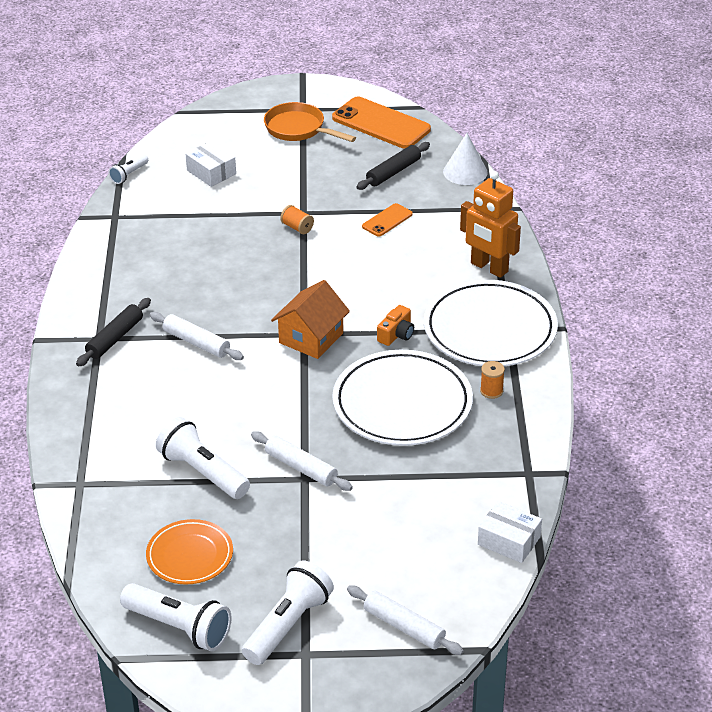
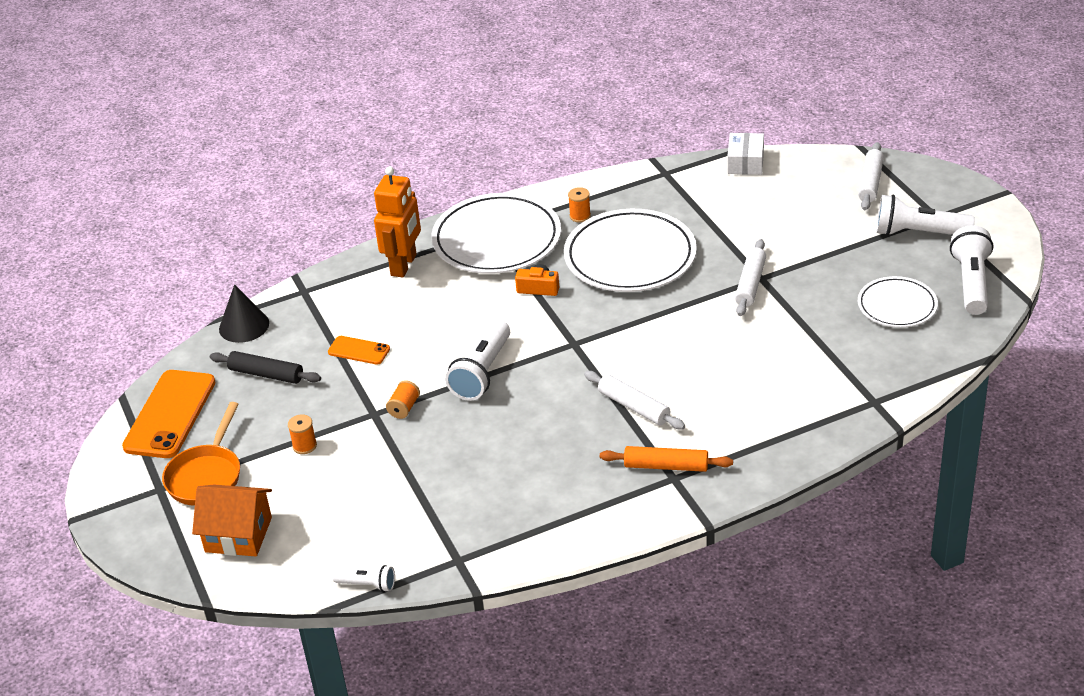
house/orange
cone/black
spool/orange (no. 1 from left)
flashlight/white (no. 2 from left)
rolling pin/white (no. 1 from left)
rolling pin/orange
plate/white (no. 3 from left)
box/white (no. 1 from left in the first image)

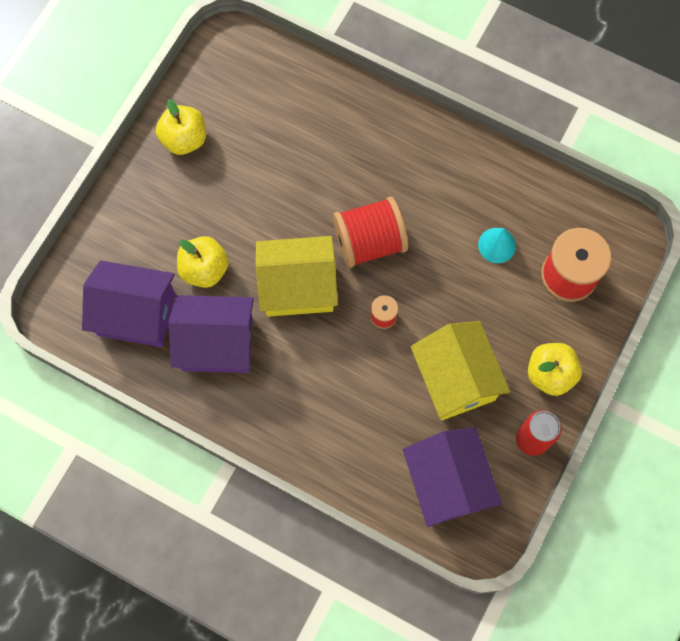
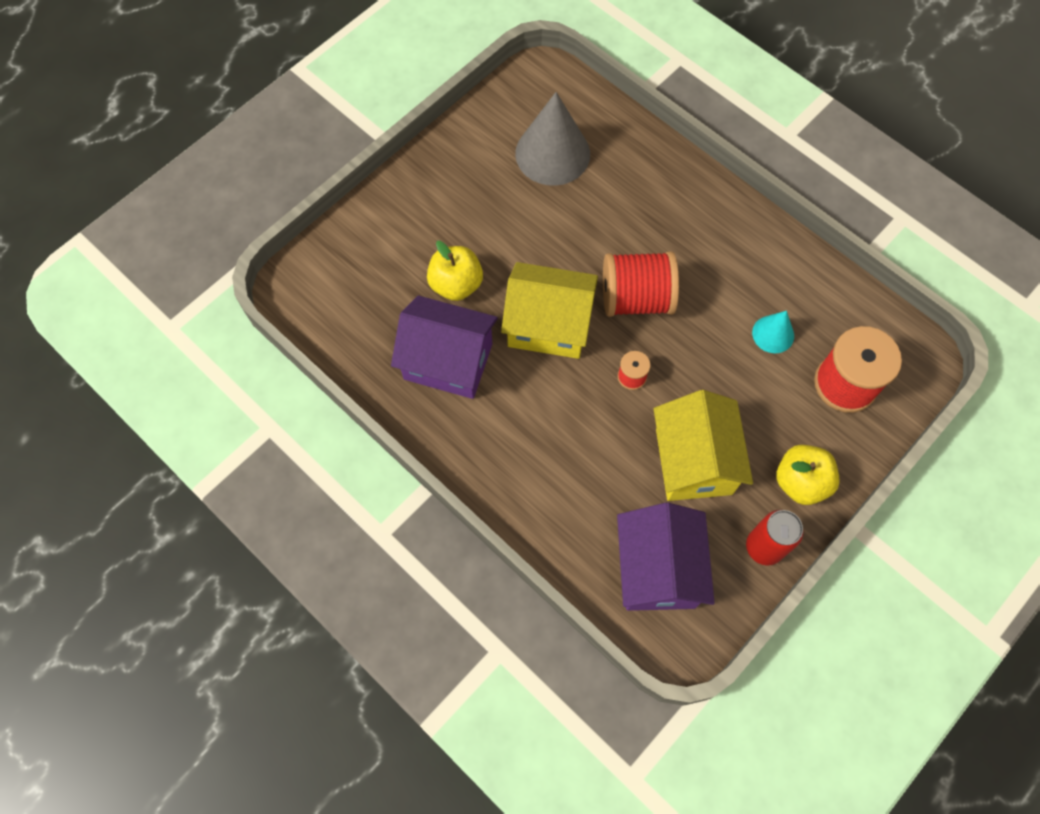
cone/grey
house/purple (no. 1 from left in the first image)
apple/yellow (no. 1 from left in the first image)

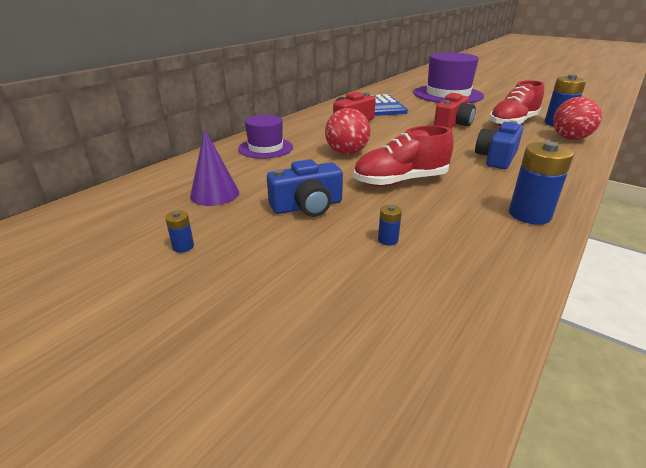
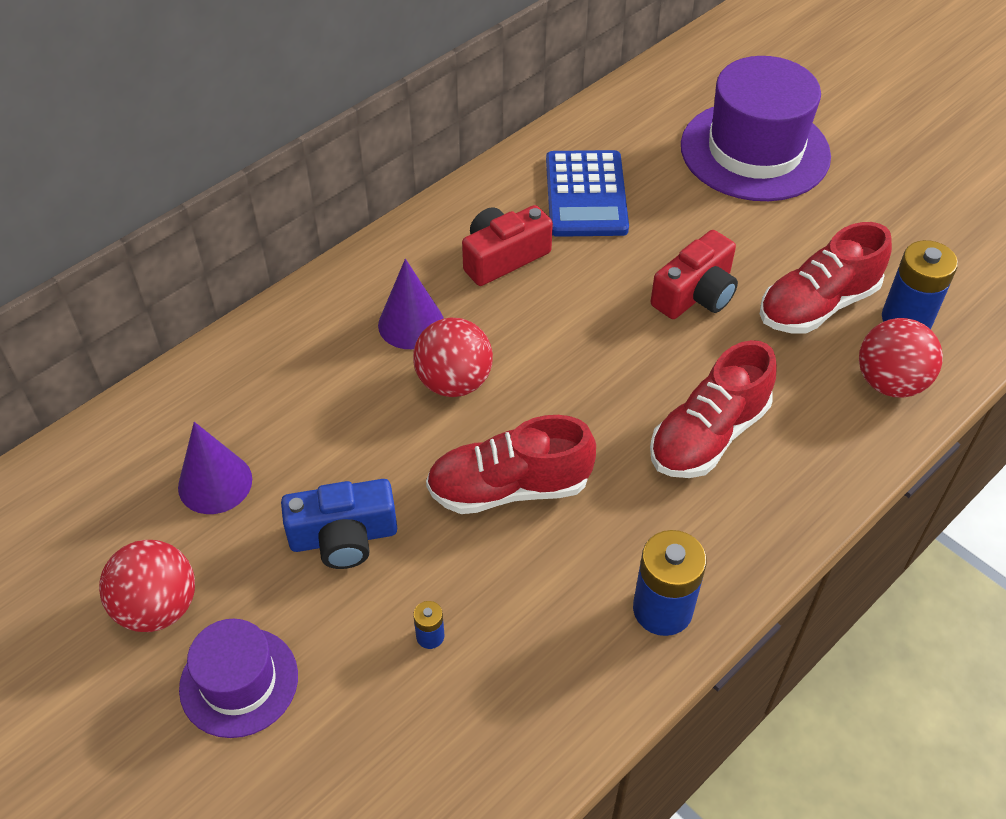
ball/red (no. 1 from left)
hat/purple (no. 1 from left)
cone/purple (no. 2 from left)
shoe/red (no. 2 from left)

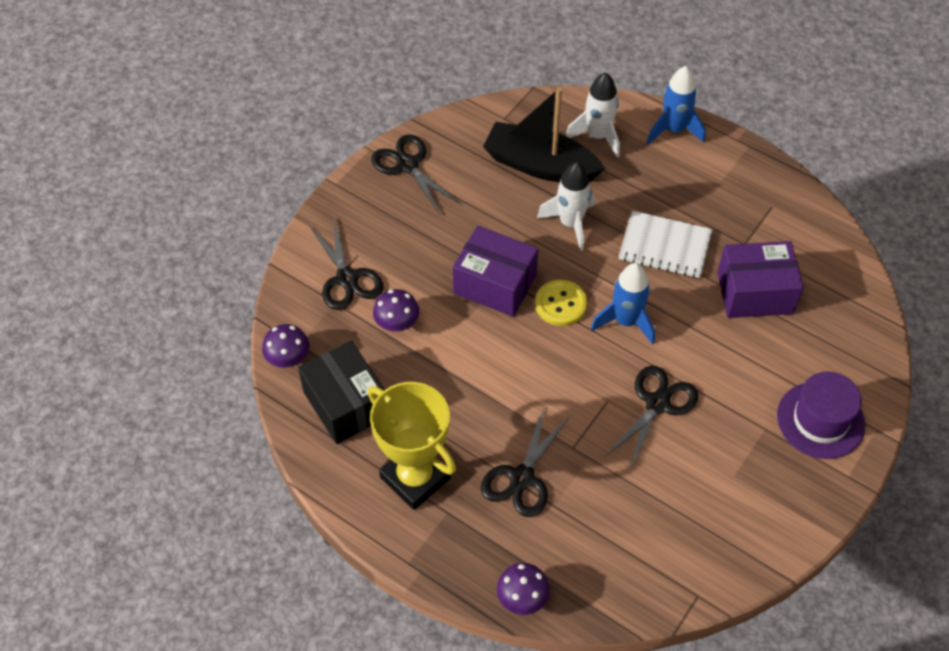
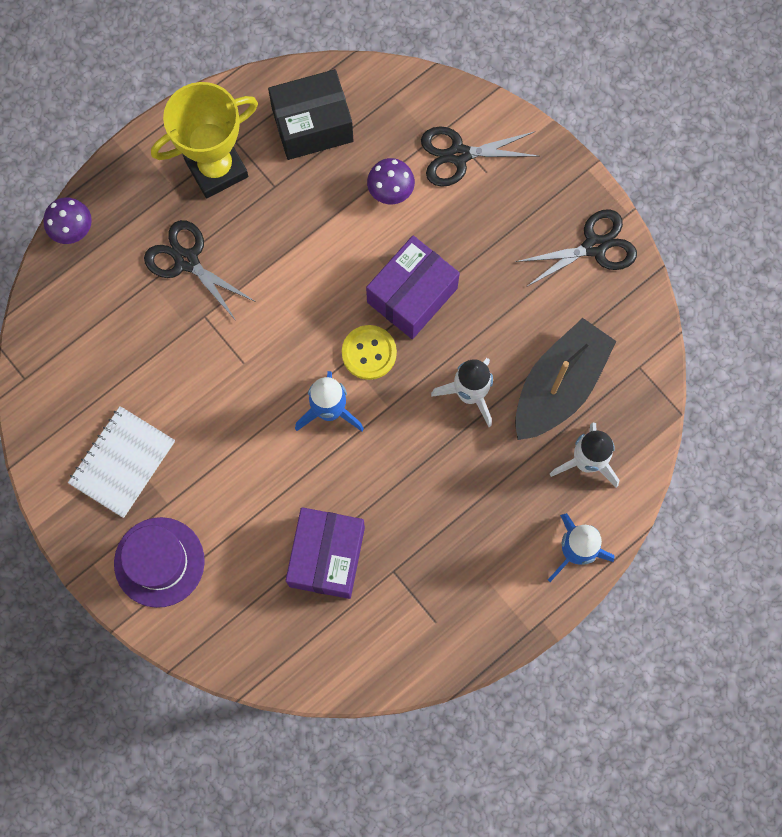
notebook/white
mushroom/purple (no. 1 from left in the first image)
scissors/black (no. 4 from left in the first image)

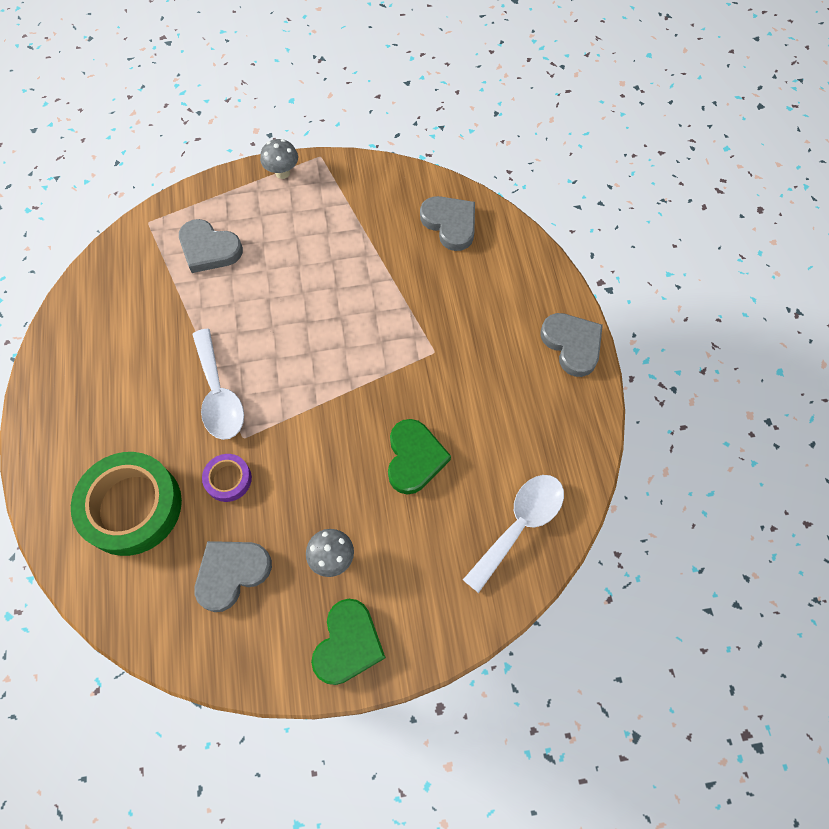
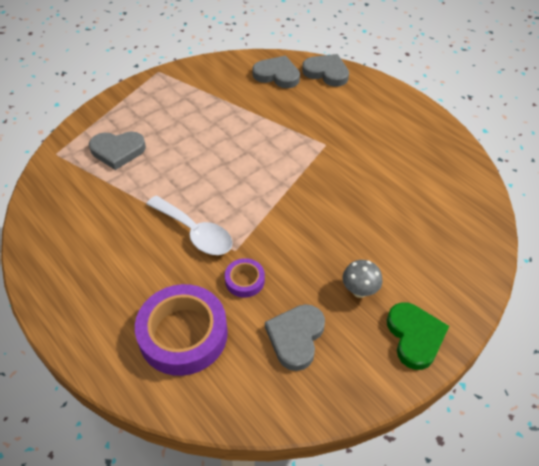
tape/purple (no. 1 from left)
heart/grey (no. 4 from left)
mushroom/grey (no. 1 from left in the first image)
heart/green (no. 2 from left in the first image)
spoon/white (no. 2 from left in the first image)

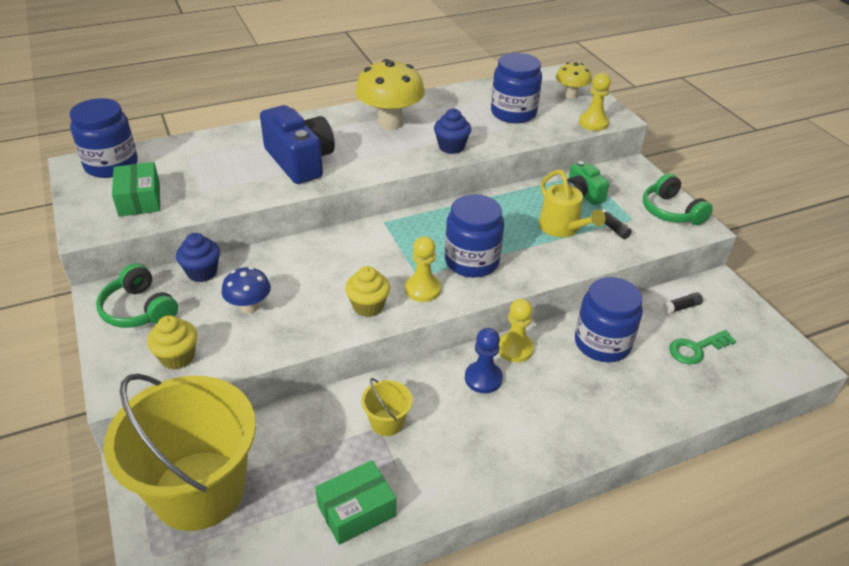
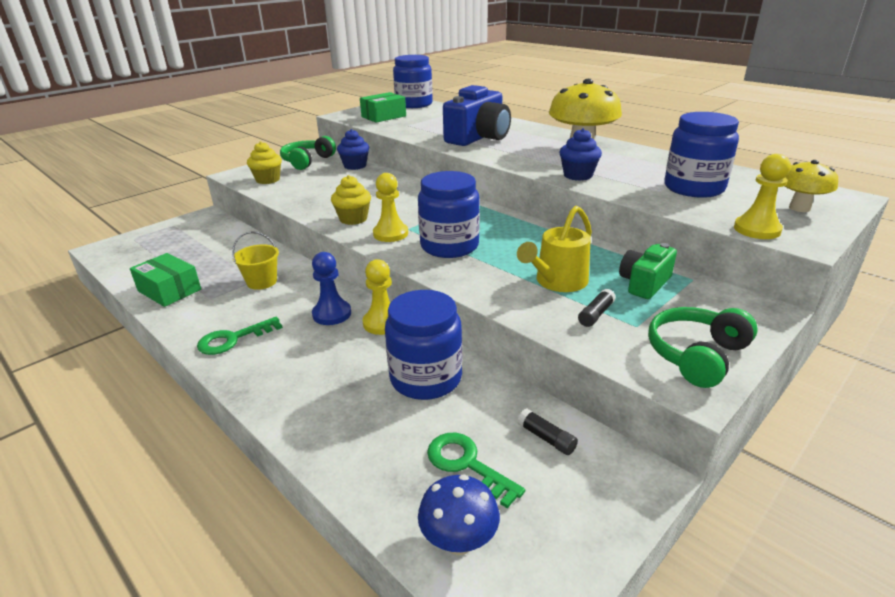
key/green (no. 1 from left)
mushroom/blue
bucket/yellow (no. 1 from left in the first image)

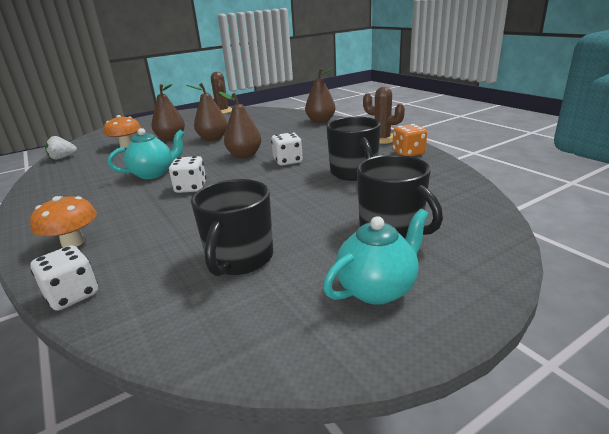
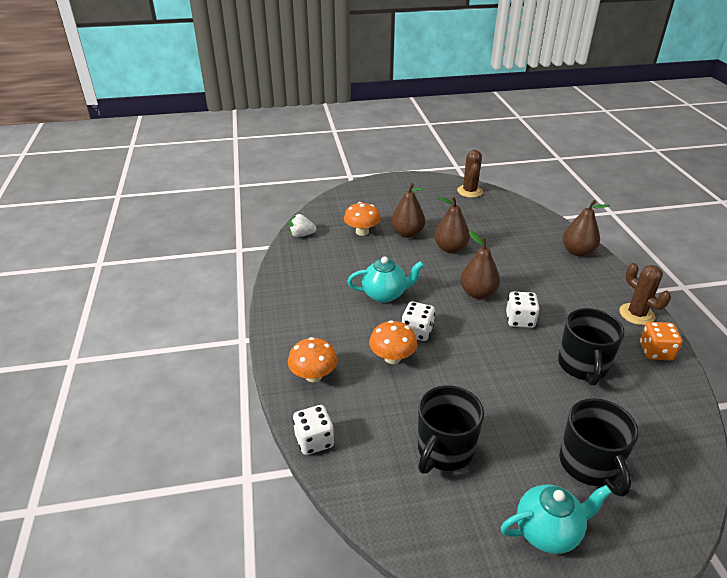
mushroom/orange (no. 3 from left)

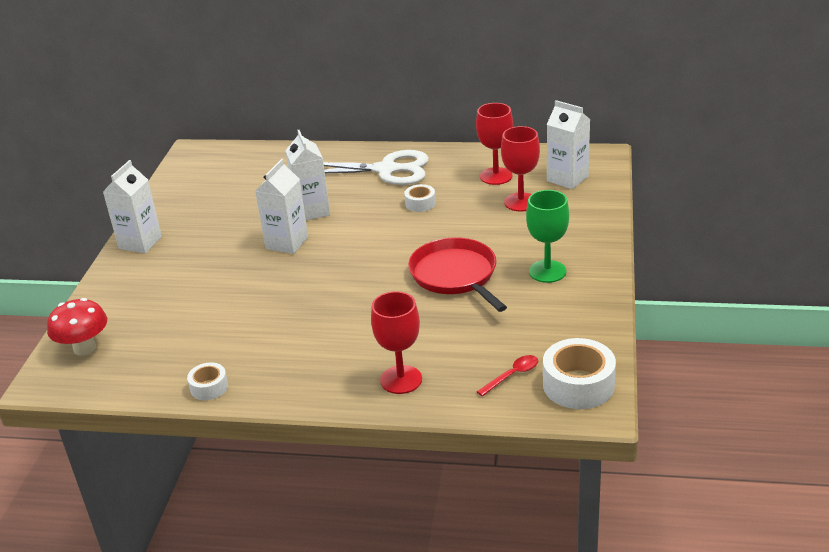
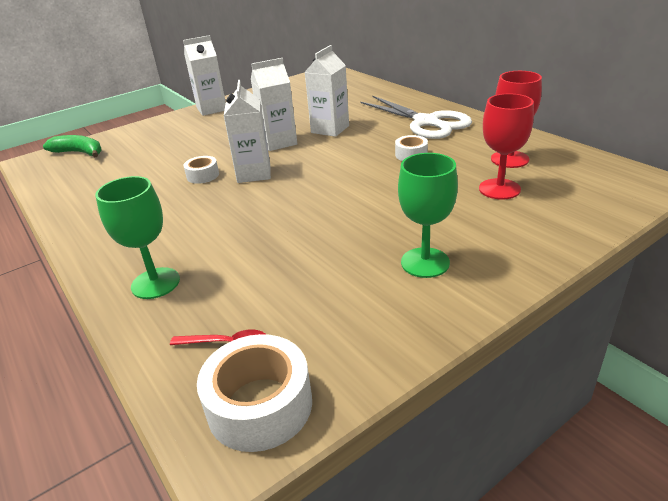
banana/green
goblet/green (no. 1 from left)
tape/white (no. 1 from left)
carton/white (no. 2 from left)
pan/red

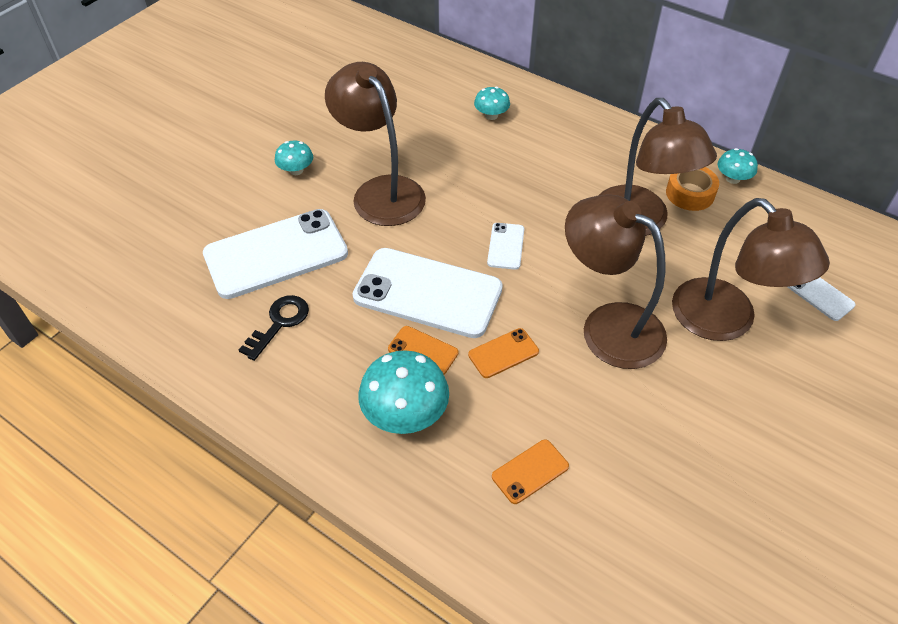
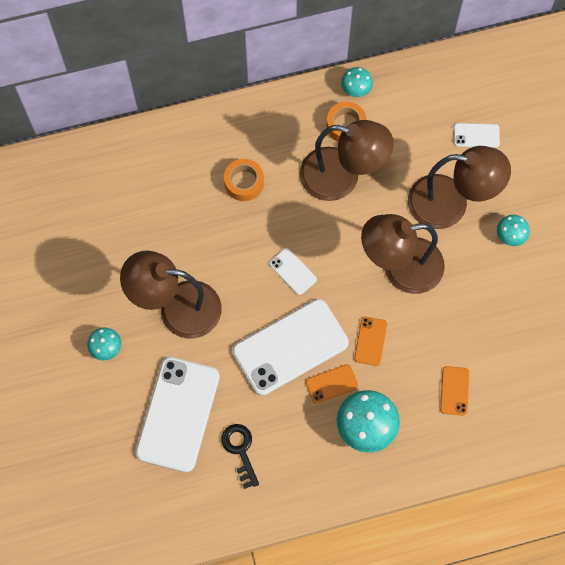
tape/orange (no. 1 from left)
mushroom/turquoise (no. 4 from left)

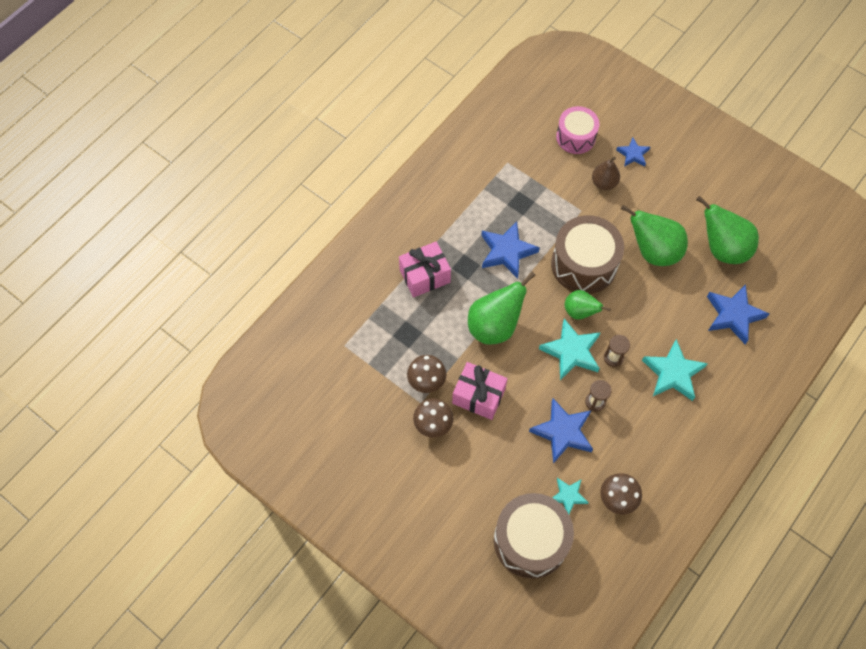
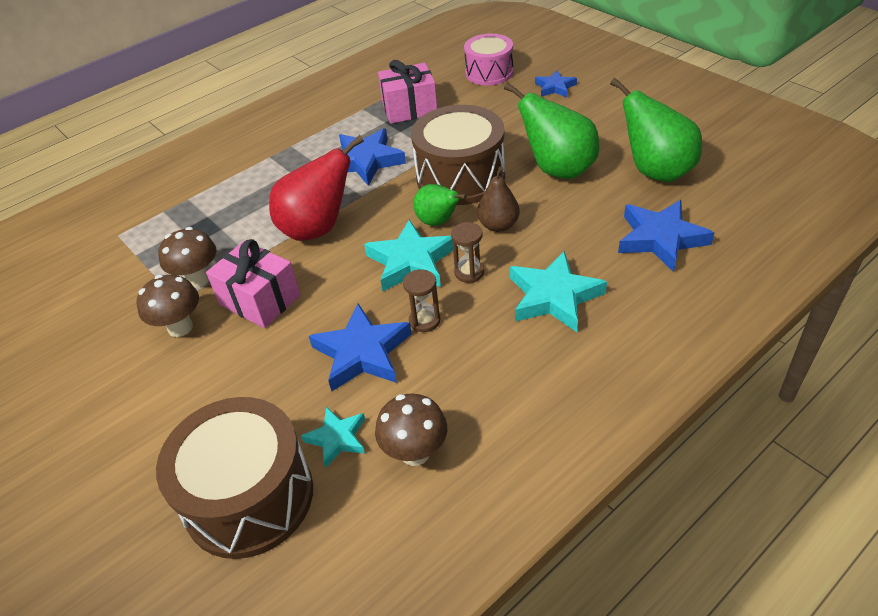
pear/red
gift/pink (no. 2 from left)
pear/brown

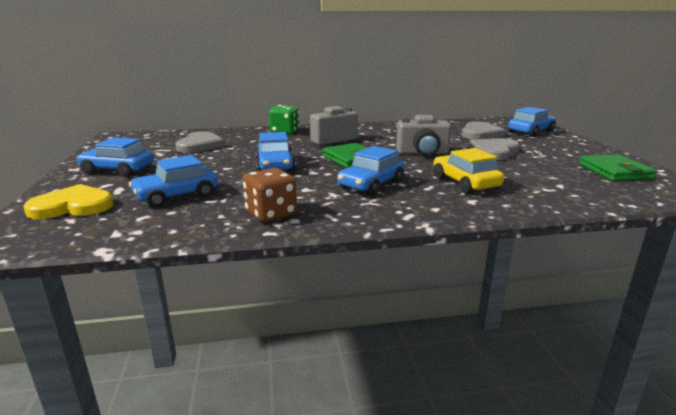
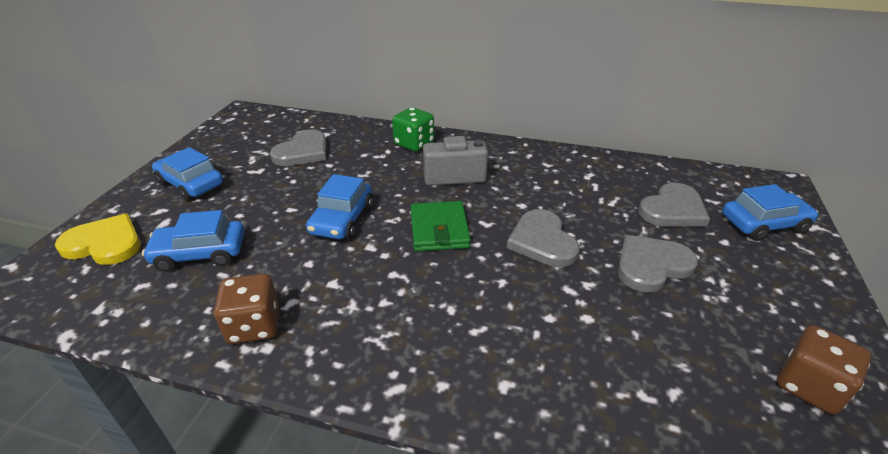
heart/grey (no. 2 from left)
dice/brown (no. 2 from left)
car/blue (no. 4 from left in the first image)
car/yellow

